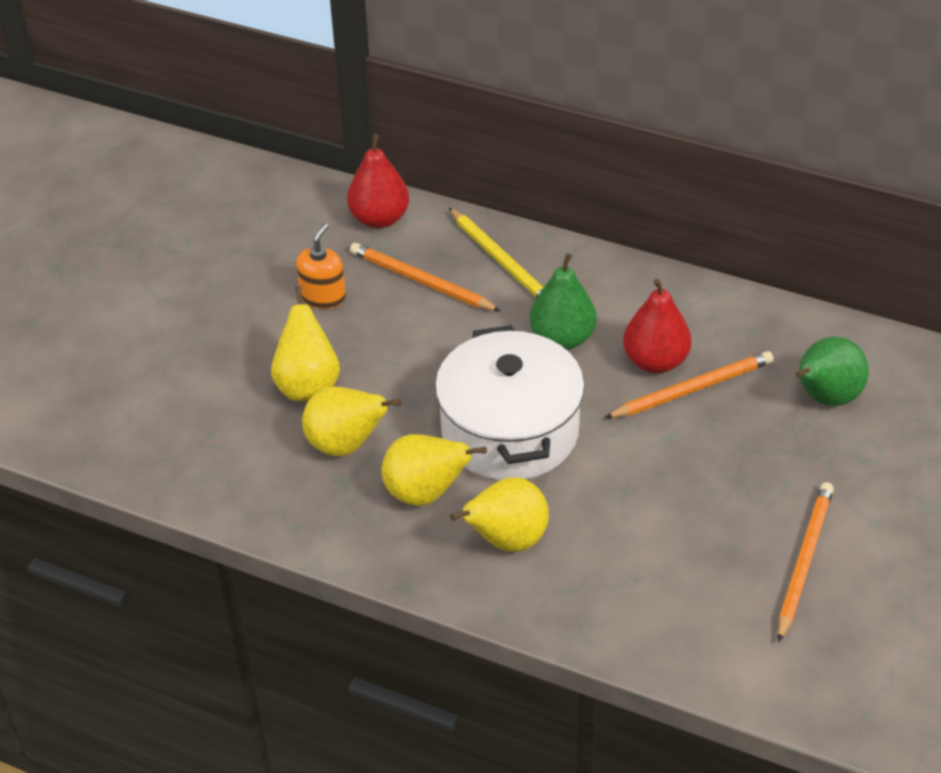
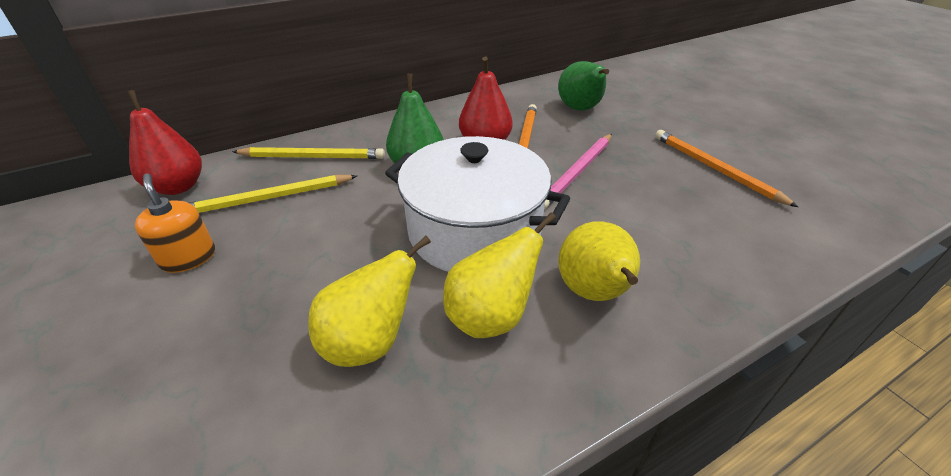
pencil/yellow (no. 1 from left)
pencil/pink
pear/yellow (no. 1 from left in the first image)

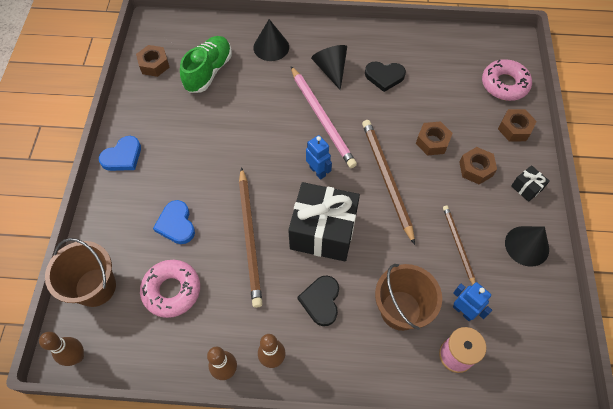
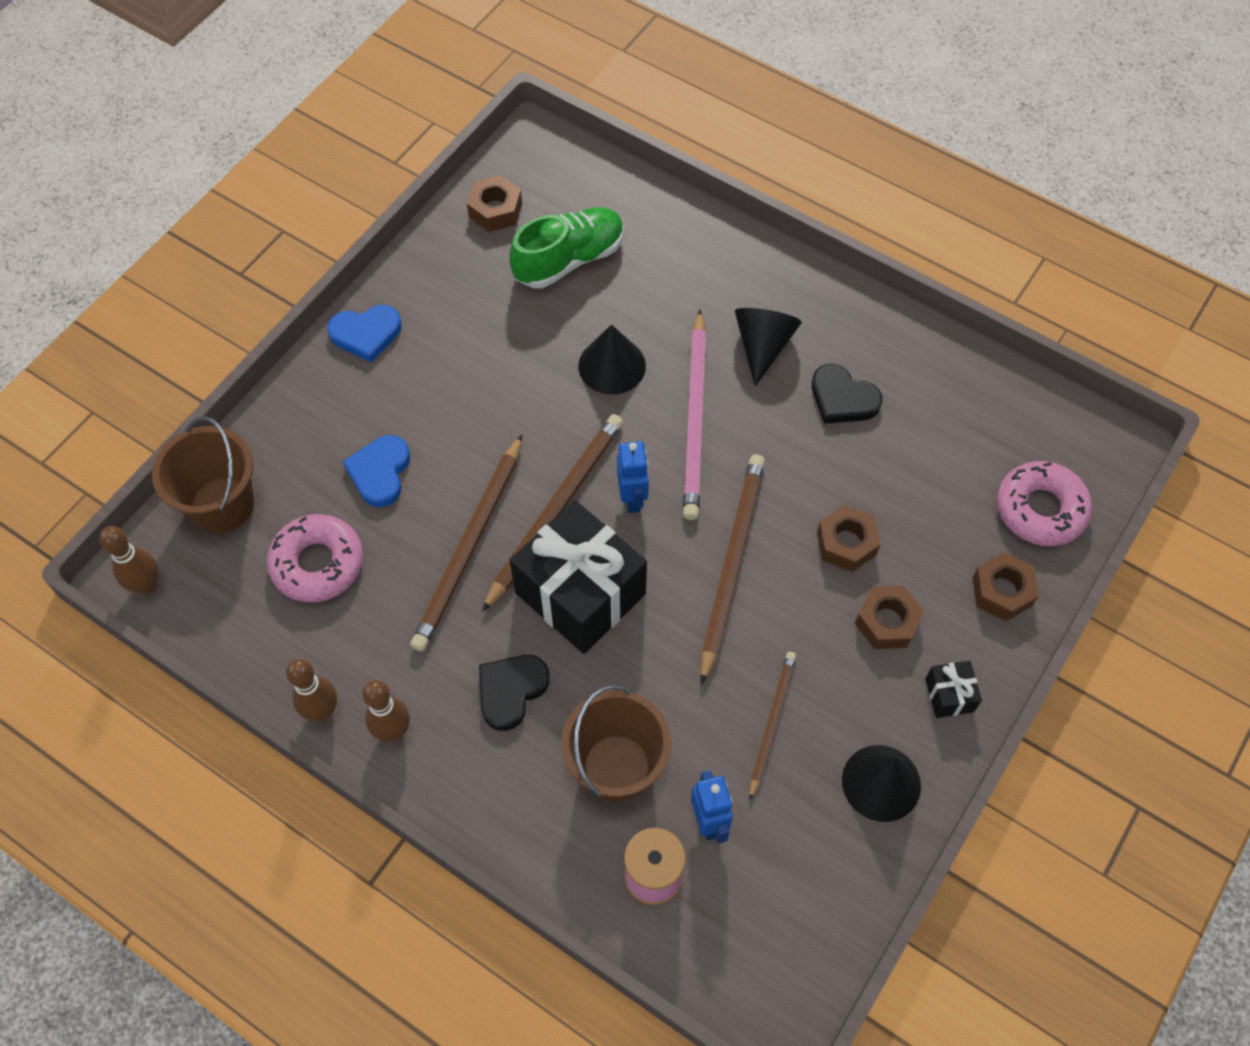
pencil/brown (no. 2 from left)
cone/black (no. 1 from left)

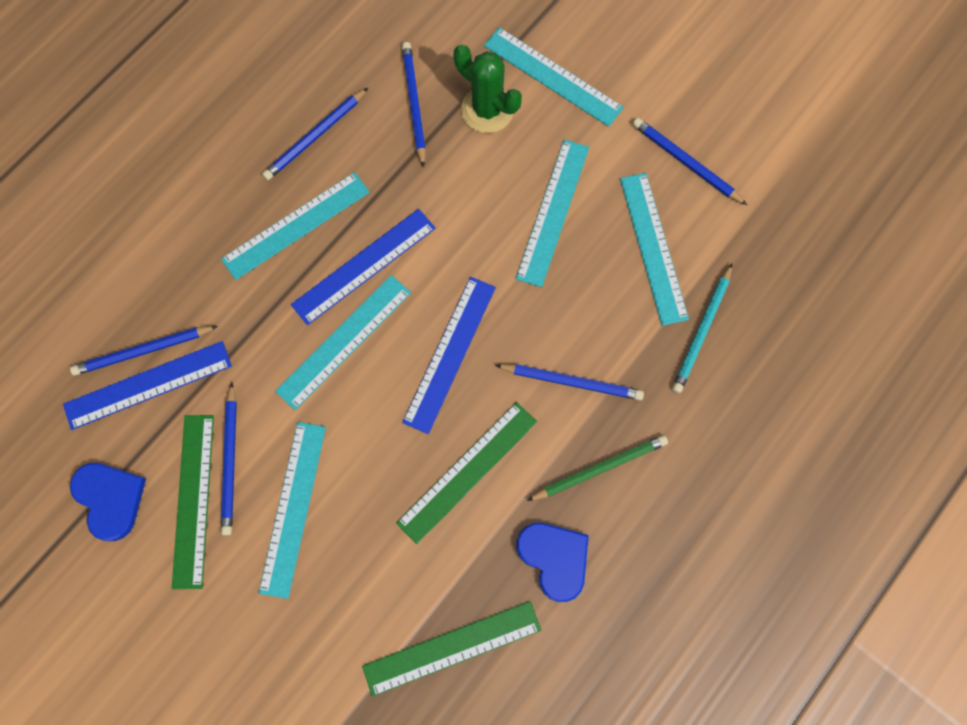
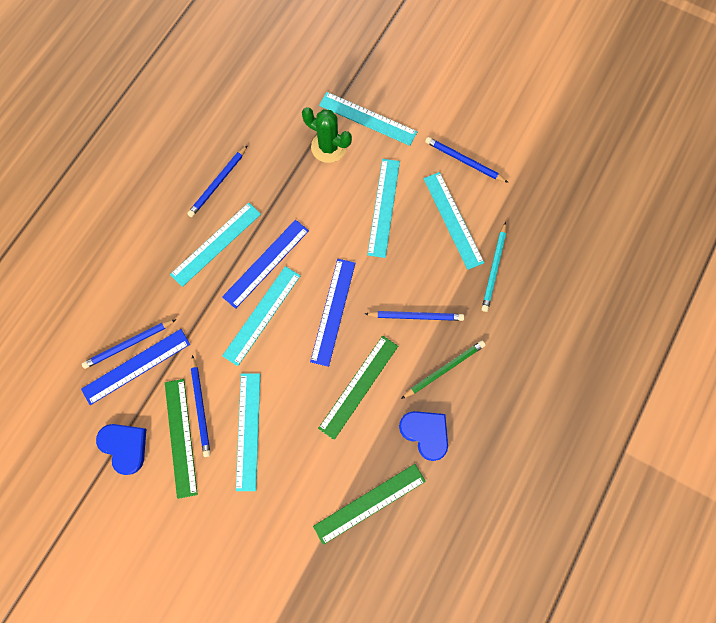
pencil/blue (no. 4 from left in the first image)

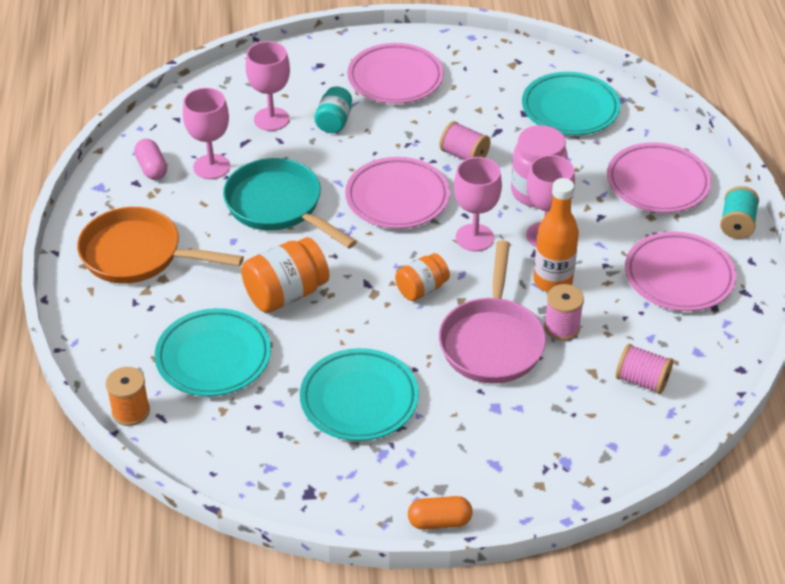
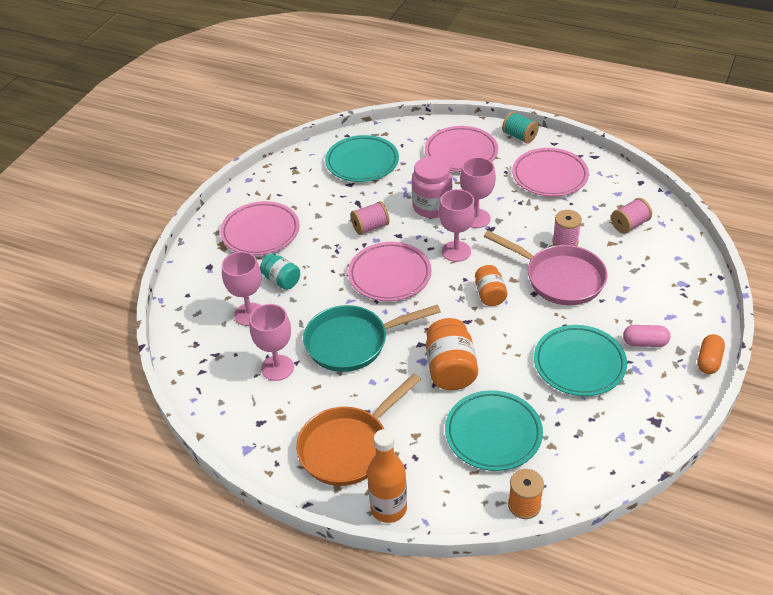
bottle/orange
capsule/pink

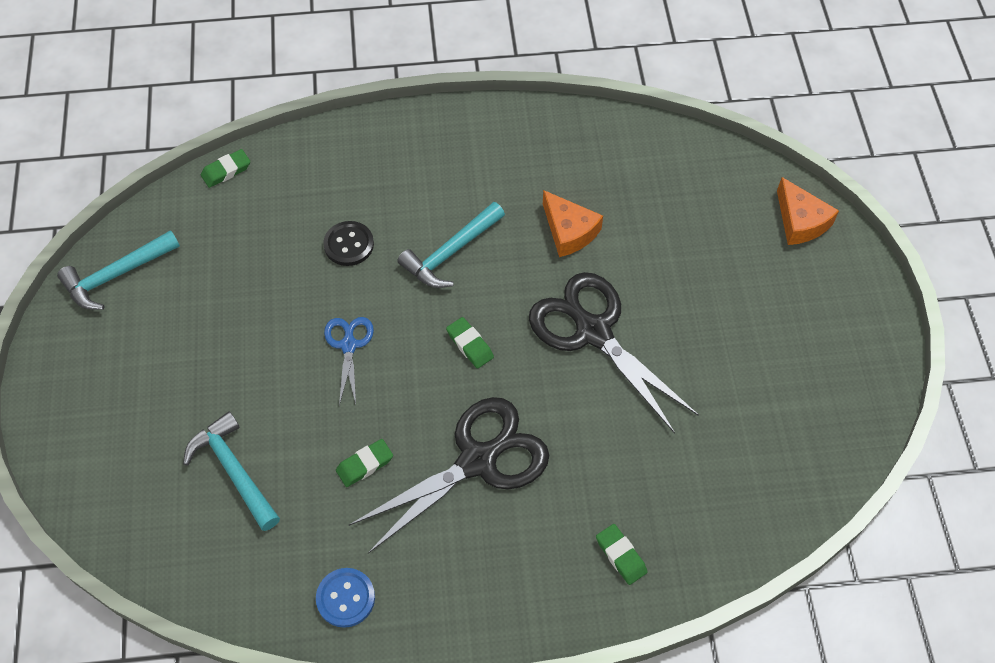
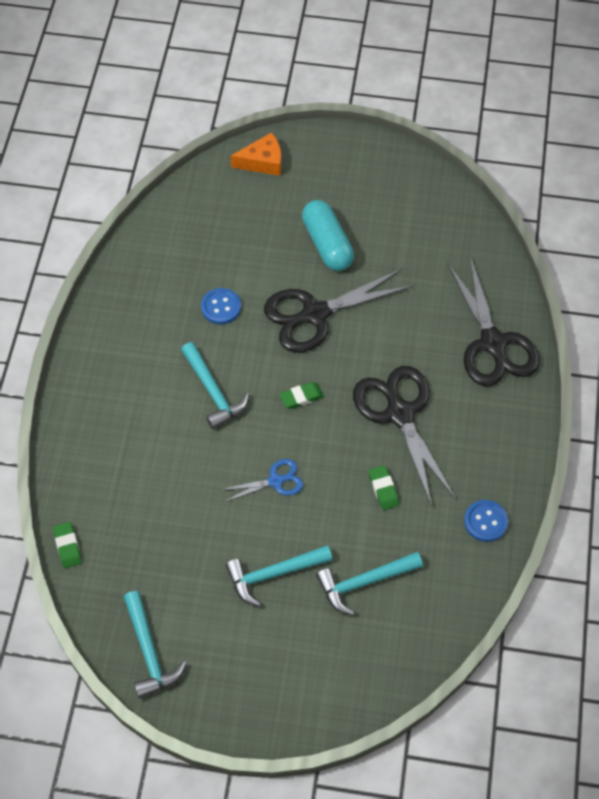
button/blue (no. 1 from left)
scissors/blue
hammer/turquoise (no. 3 from left)
capsule/turquoise
scissors/black (no. 3 from left)
button/black

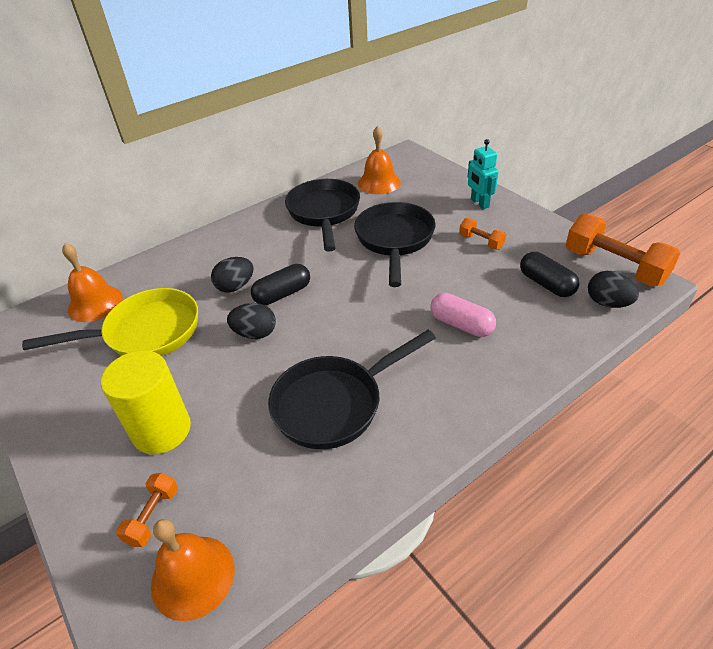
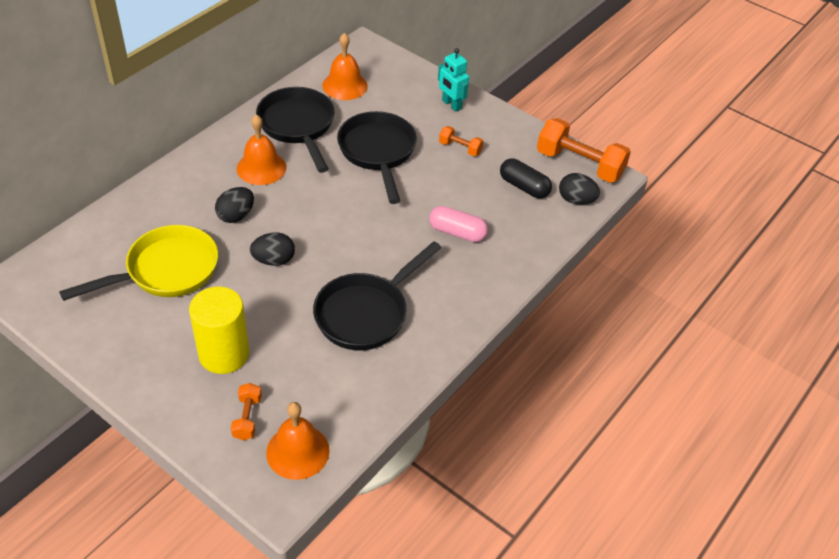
bell/orange (no. 1 from left)
capsule/black (no. 1 from left in the first image)

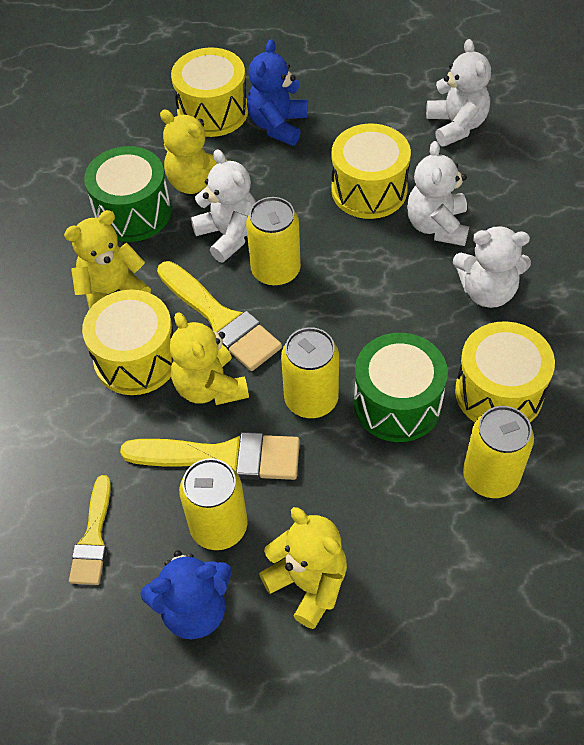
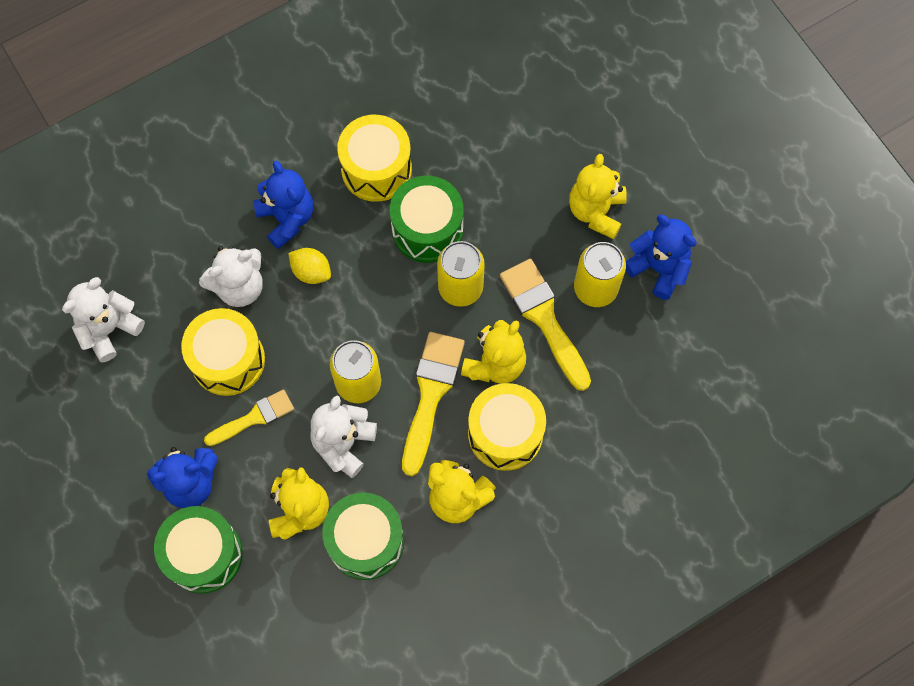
drum/green (no. 1 from left)
brush/yellow (no. 1 from left)
teddy bear/blue (no. 2 from left)
lemon/yellow
can/yellow (no. 4 from left in the first image)

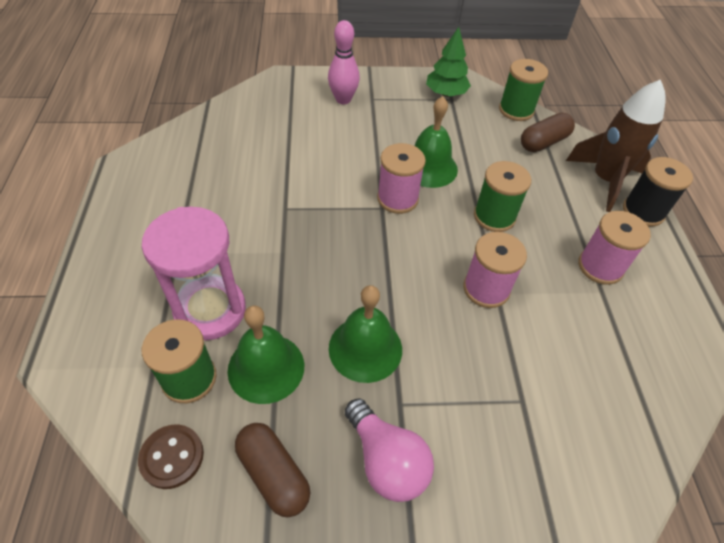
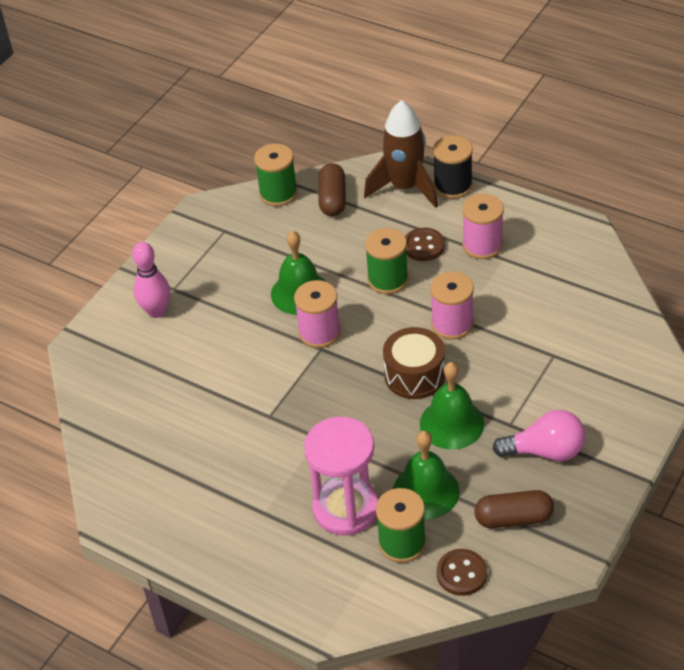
drum/brown
button/brown (no. 1 from left)
tree/green

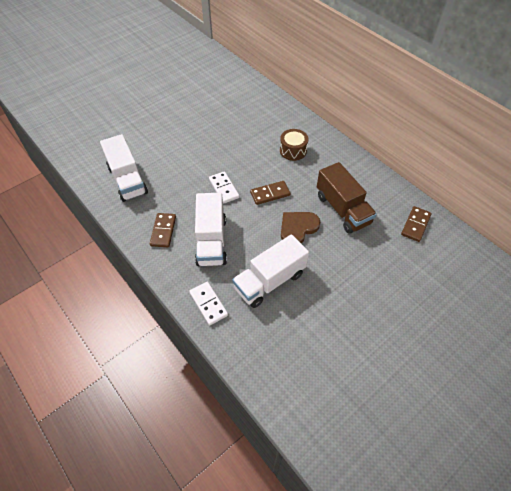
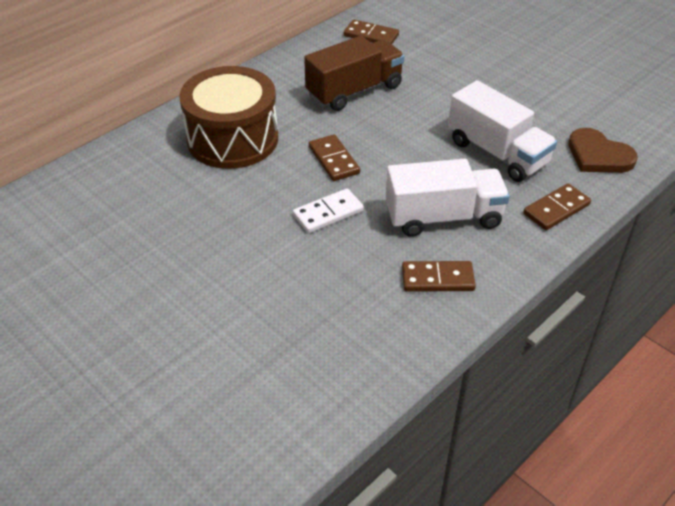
drum/brown
domino/brown (no. 4 from left)
heart/brown
truck/white (no. 1 from left in the first image)

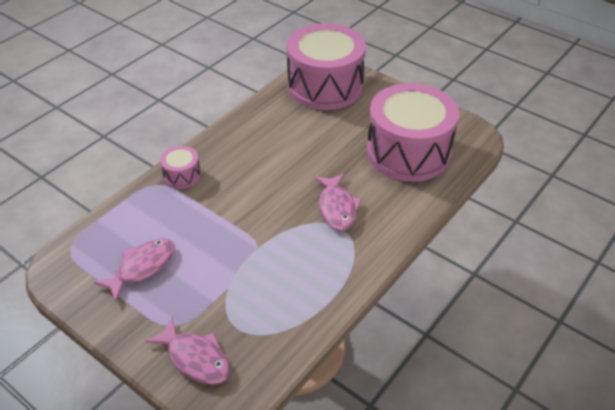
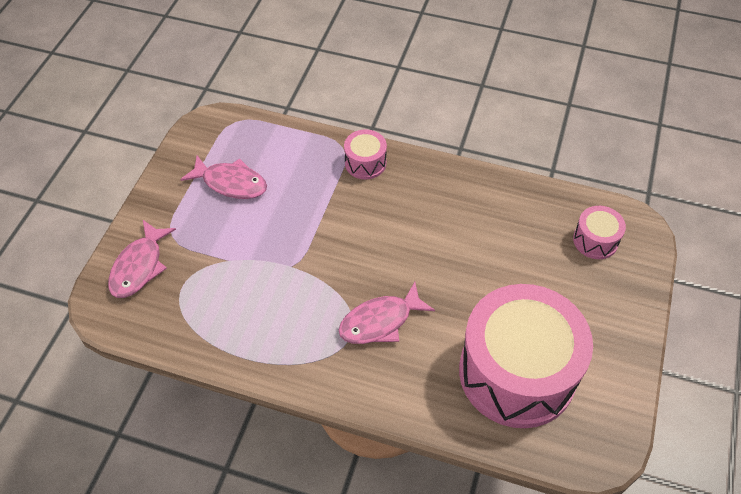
drum/pink (no. 3 from left)

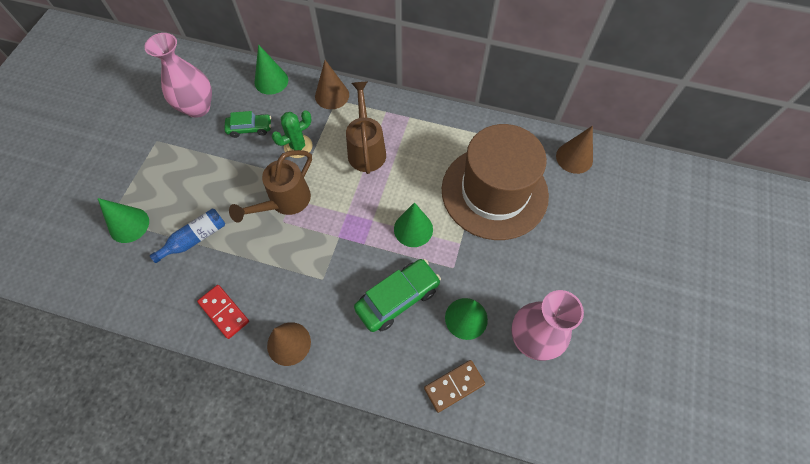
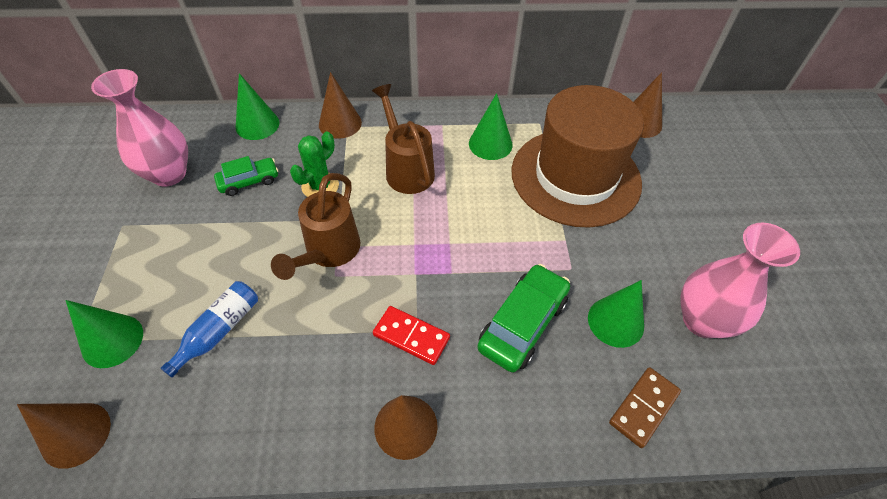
cone/brown (no. 1 from left)
domino/red
cone/green (no. 3 from left)

